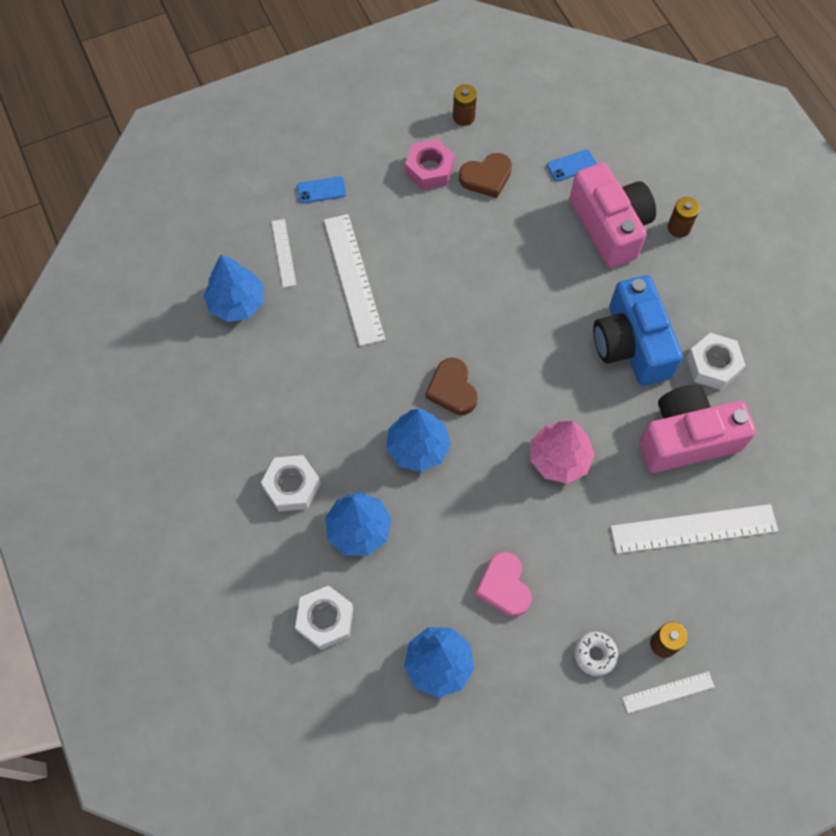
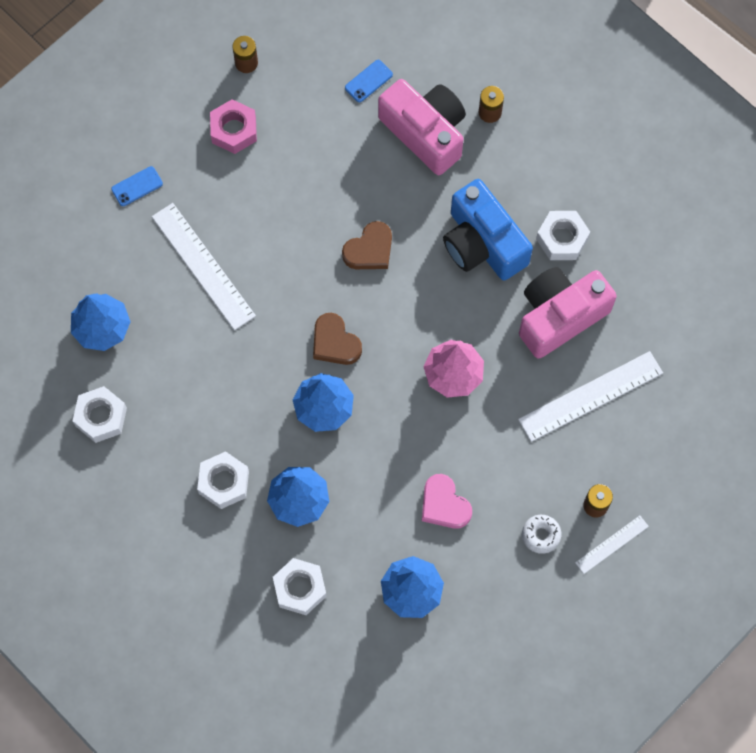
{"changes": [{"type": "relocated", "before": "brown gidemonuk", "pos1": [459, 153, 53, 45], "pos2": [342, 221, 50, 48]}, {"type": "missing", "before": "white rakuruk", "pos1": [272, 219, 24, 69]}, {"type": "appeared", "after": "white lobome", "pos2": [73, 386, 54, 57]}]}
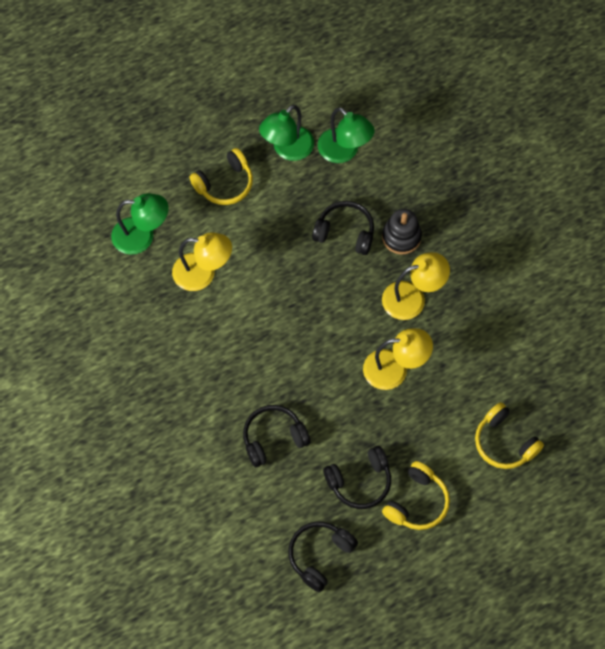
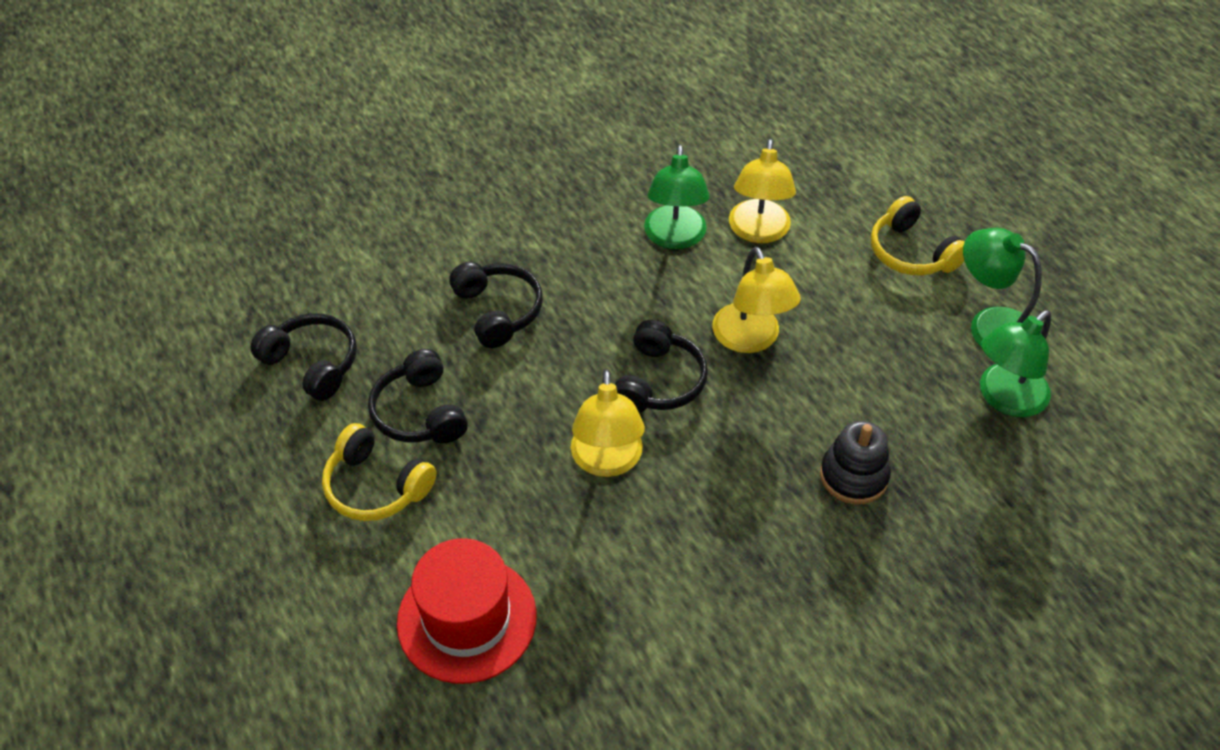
{"changes": [{"type": "relocated", "before": "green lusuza", "pos1": [111, 193, 58, 62], "pos2": [644, 145, 66, 104]}, {"type": "relocated", "before": "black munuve", "pos1": [312, 201, 62, 54], "pos2": [615, 320, 93, 93]}, {"type": "relocated", "before": "yellow lusuza", "pos1": [382, 252, 68, 68], "pos2": [712, 247, 89, 106]}, {"type": "exchanged", "before": "yellow munuve", "after": "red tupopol", "pos1": [475, 402, 69, 67], "pos2": [397, 538, 140, 146]}]}
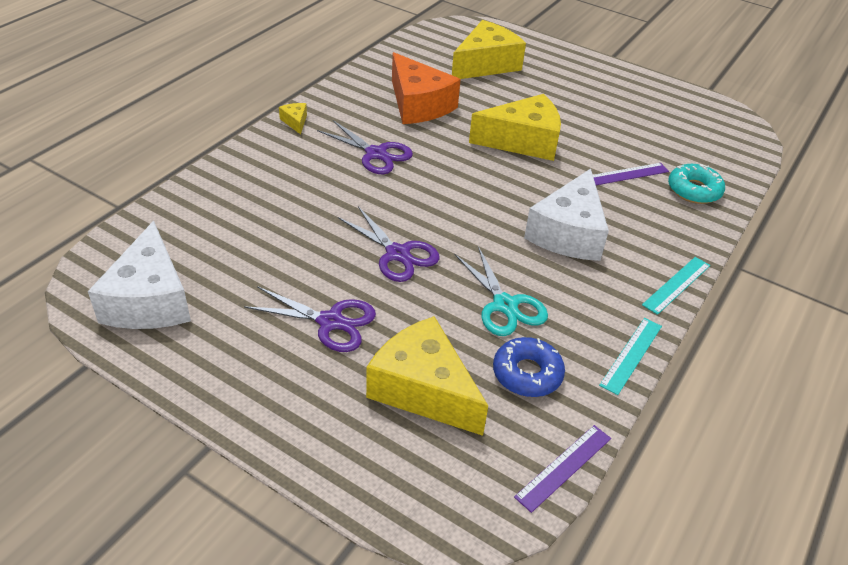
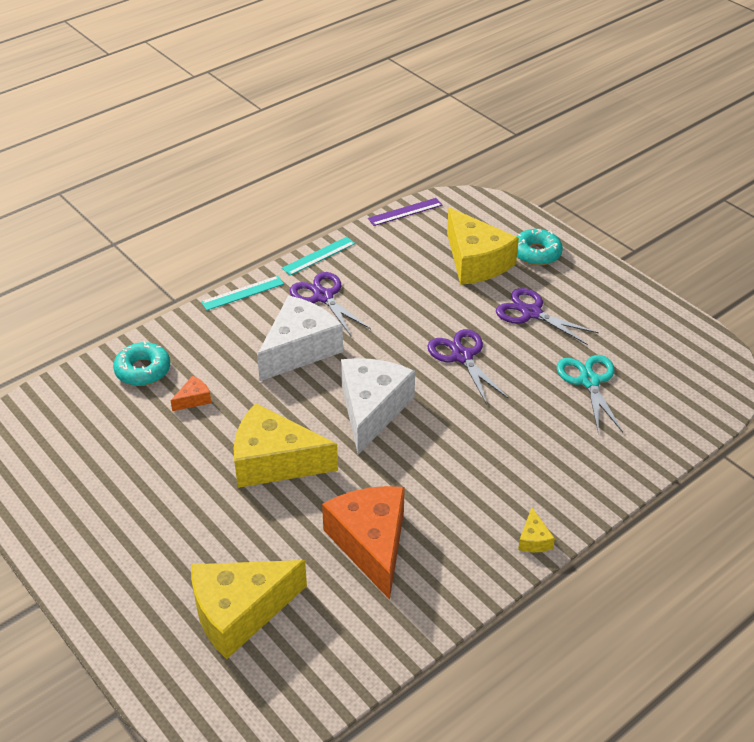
{"changes": [{"type": "relocated", "before": "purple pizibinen", "pos1": [317, 120, 96, 54], "pos2": [290, 272, 81, 65]}, {"type": "exchanged", "before": "purple rakuruk", "after": "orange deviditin", "pos1": [593, 163, 76, 22], "pos2": [170, 376, 41, 35]}, {"type": "relocated", "before": "white deviditin", "pos1": [88, 221, 103, 108], "pos2": [341, 358, 74, 96]}, {"type": "relocated", "before": "turquoise pizibinen", "pos1": [455, 246, 93, 90], "pos2": [557, 355, 66, 79]}, {"type": "missing", "before": "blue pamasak", "pos1": [493, 337, 72, 60]}, {"type": "appeared", "after": "turquoise pamasak", "pos2": [516, 229, 47, 37]}]}
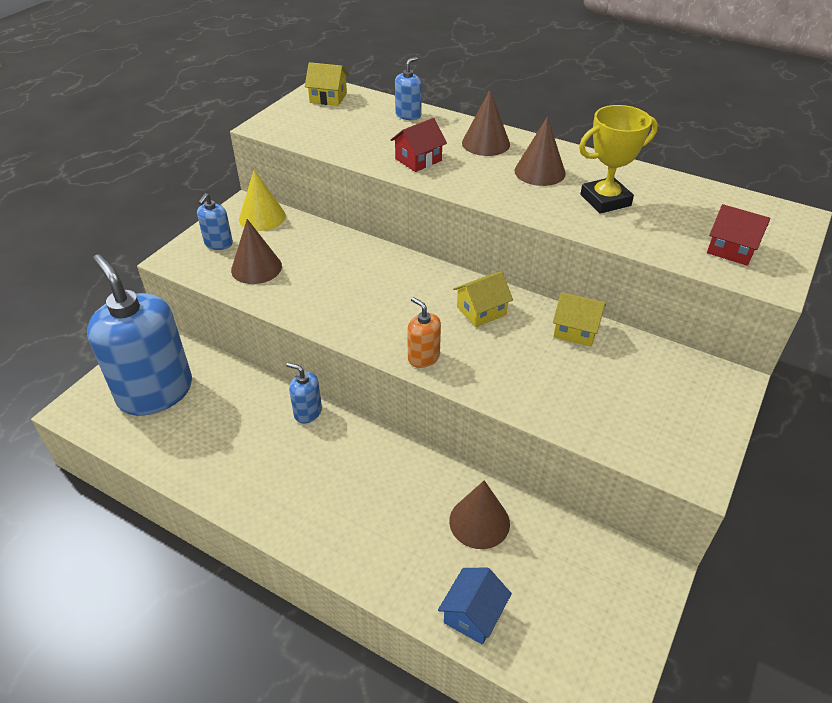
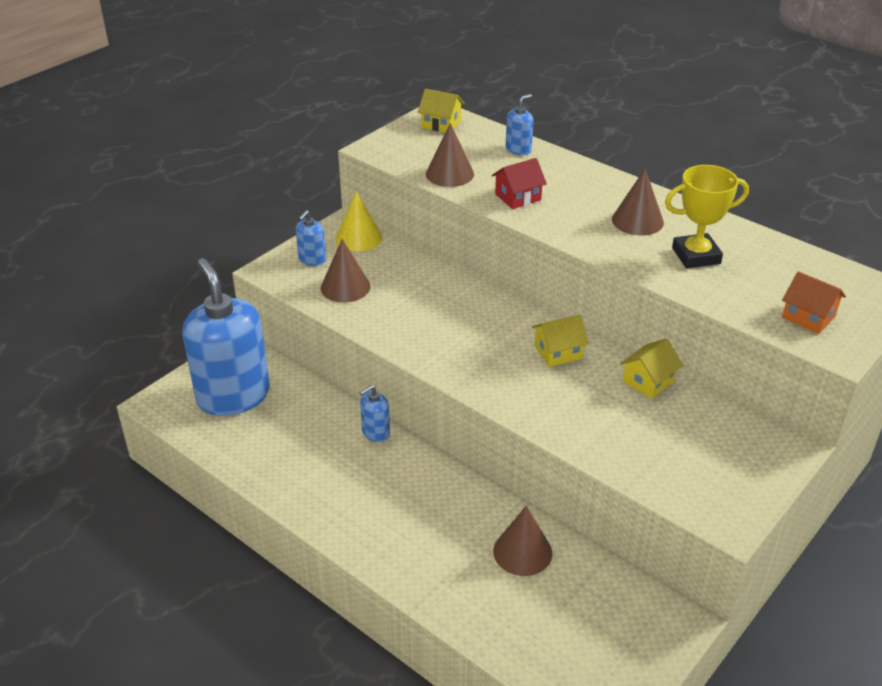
{"changes": [{"type": "relocated", "before": "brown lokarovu", "pos1": [462, 90, 48, 66], "pos2": [426, 123, 48, 64]}, {"type": "colour", "before": "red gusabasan", "after": "orange gusabasan", "pos1": [707, 204, 63, 62], "pos2": [782, 271, 64, 63]}, {"type": "spun", "before": "yellow gusabasan", "pos1": [553, 292, 53, 55], "pos2": [620, 338, 63, 61], "turn": -75}, {"type": "missing", "before": "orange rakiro", "pos1": [407, 297, 34, 71]}, {"type": "spun", "before": "blue rakiro", "pos1": [286, 363, 36, 61], "pos2": [359, 385, 31, 57], "turn": -75}, {"type": "missing", "before": "blue gusabasan", "pos1": [438, 568, 74, 76]}]}
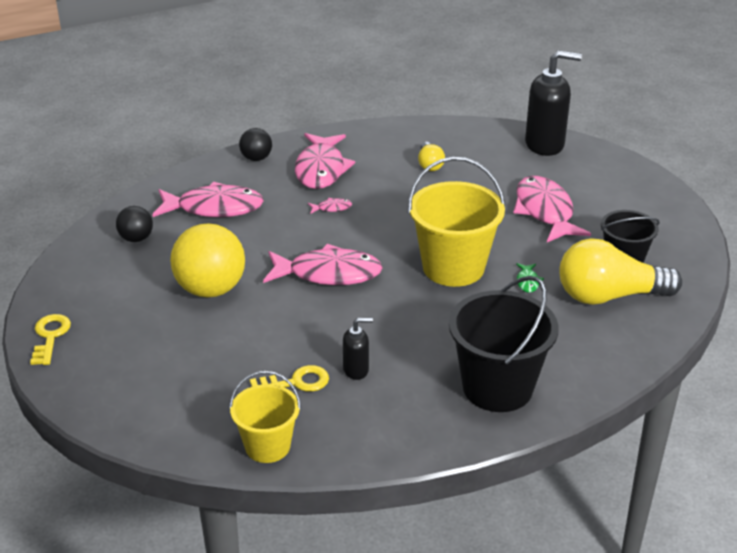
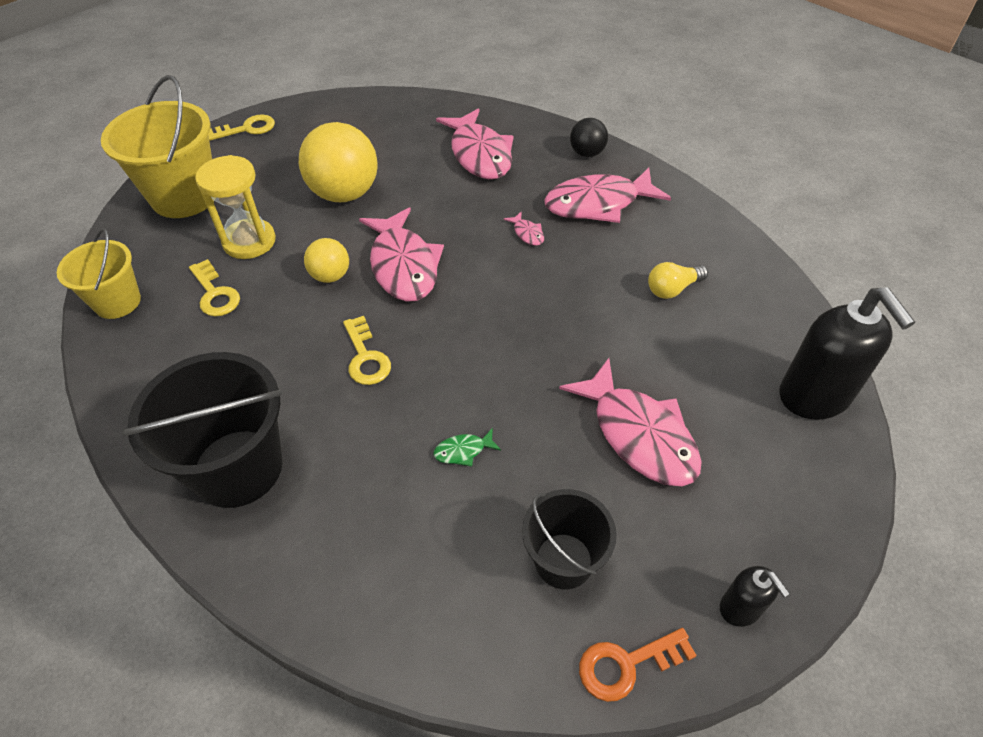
{"changes": [{"type": "relocated", "before": "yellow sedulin", "pos1": [408, 157, 97, 130], "pos2": [101, 75, 113, 143]}, {"type": "spun", "before": "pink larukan", "pos1": [513, 176, 78, 66], "pos2": [559, 358, 143, 128], "turn": 90}, {"type": "missing", "before": "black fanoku", "pos1": [116, 206, 37, 36]}, {"type": "missing", "before": "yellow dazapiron", "pos1": [559, 238, 123, 67]}, {"type": "relocated", "before": "black rakiro", "pos1": [343, 318, 30, 62], "pos2": [720, 566, 70, 61]}, {"type": "appeared", "after": "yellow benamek", "pos2": [195, 155, 81, 104]}, {"type": "appeared", "after": "yellow fanoku", "pos2": [304, 238, 45, 45]}, {"type": "appeared", "after": "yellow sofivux", "pos2": [343, 316, 48, 69]}, {"type": "appeared", "after": "orange sofivux", "pos2": [579, 628, 118, 74]}]}
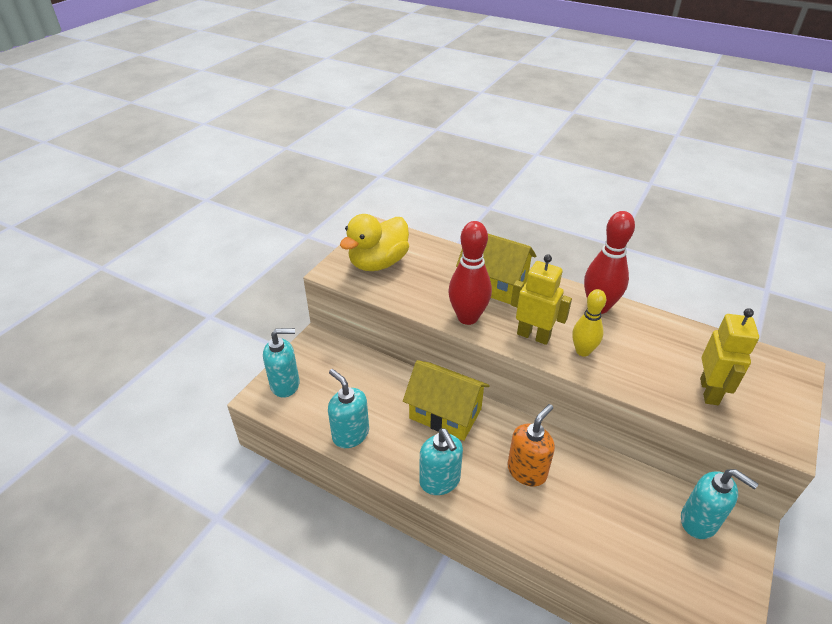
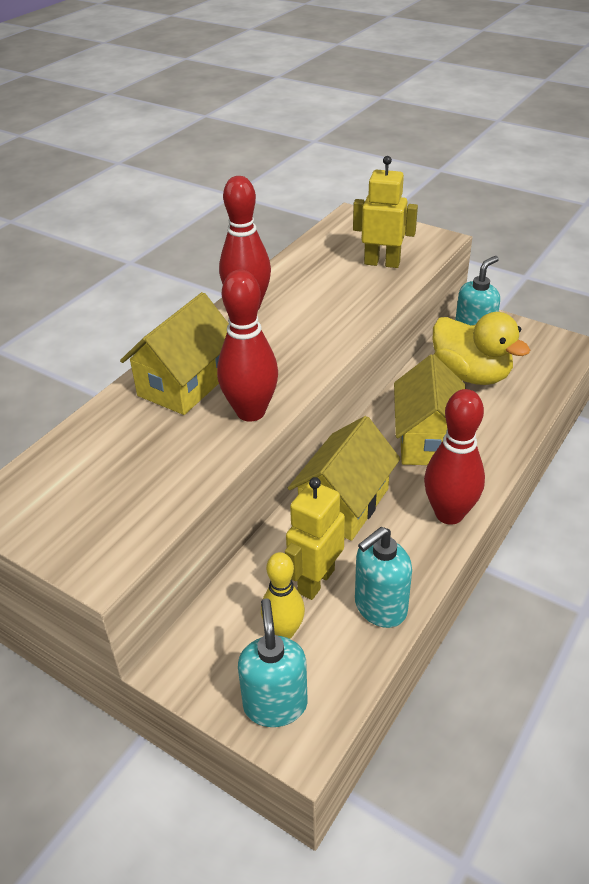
{"changes": [{"type": "relocated", "before": "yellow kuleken", "pos1": [340, 214, 69, 57], "pos2": [433, 312, 97, 73]}, {"type": "relocated", "before": "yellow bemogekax", "pos1": [511, 254, 61, 91], "pos2": [285, 477, 60, 123]}, {"type": "relocated", "before": "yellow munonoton", "pos1": [572, 289, 35, 68], "pos2": [261, 552, 44, 87]}, {"type": "exchanged", "before": "orange rakiro", "after": "yellow gusabasan", "pos1": [507, 404, 48, 83], "pos2": [394, 354, 72, 111]}, {"type": "exchanged", "before": "turquoise rakiro", "after": "red munonoton", "pos1": [419, 428, 44, 67], "pos2": [424, 389, 61, 136]}]}
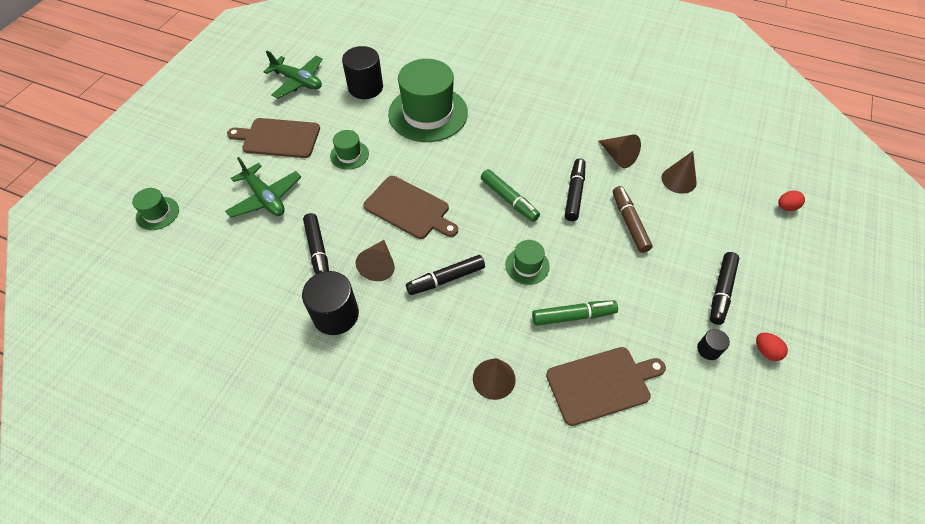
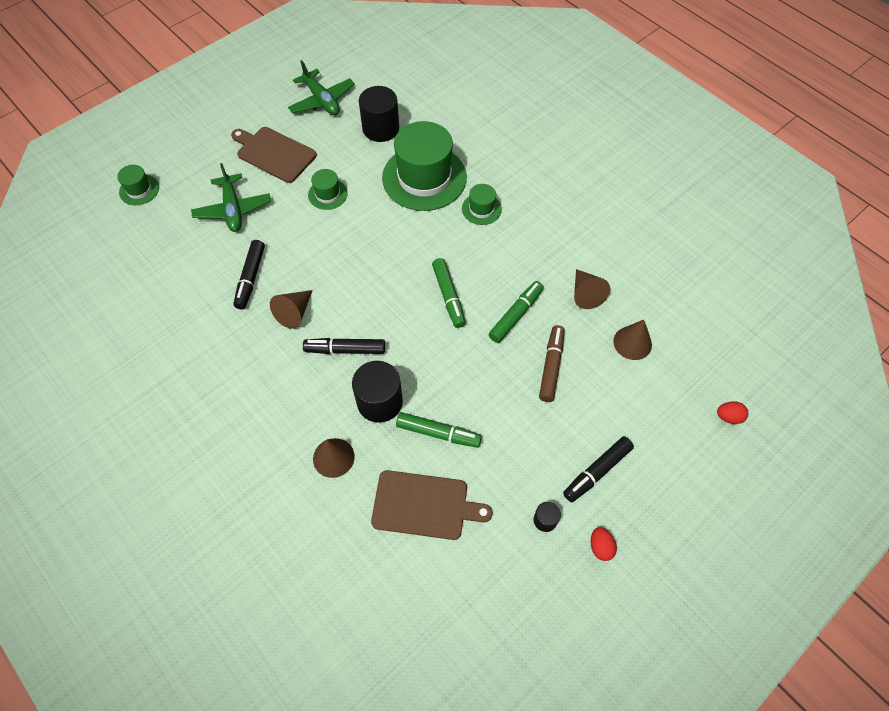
{"changes": [{"type": "colour", "before": "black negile", "after": "green negile", "pos1": [565, 158, 21, 63], "pos2": [489, 281, 55, 62]}, {"type": "missing", "before": "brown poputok", "pos1": [363, 176, 95, 63]}, {"type": "relocated", "before": "green tupopol", "pos1": [505, 240, 45, 45], "pos2": [462, 184, 40, 41]}, {"type": "relocated", "before": "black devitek", "pos1": [302, 271, 57, 64], "pos2": [352, 361, 51, 62]}]}
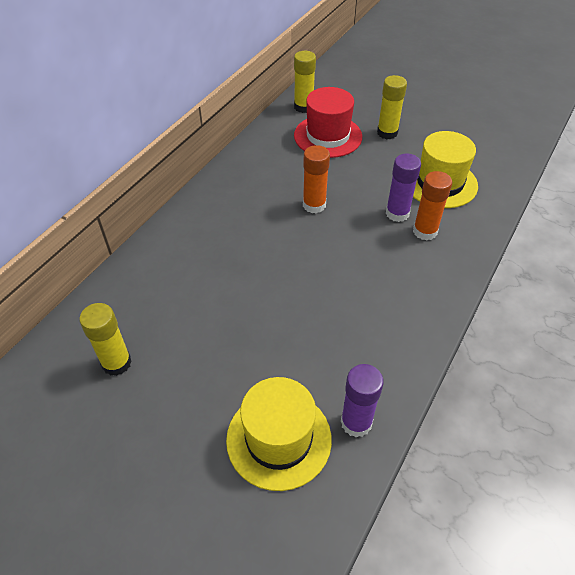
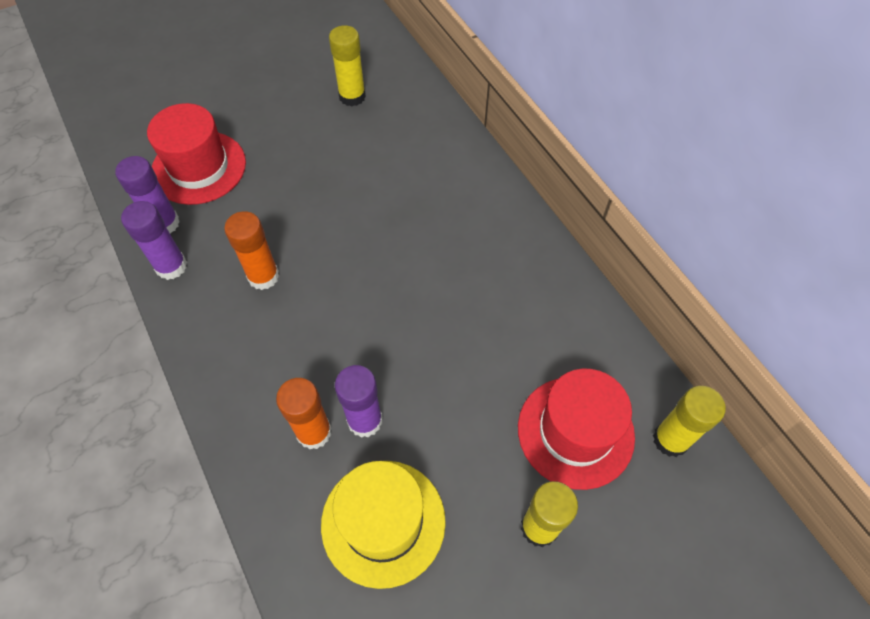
{"changes": [{"type": "relocated", "before": "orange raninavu", "pos1": [303, 145, 27, 69], "pos2": [224, 211, 55, 79]}, {"type": "colour", "before": "yellow tupopol", "after": "red tupopol", "pos1": [226, 377, 106, 114], "pos2": [147, 103, 99, 102]}, {"type": "appeared", "after": "purple raninavu", "pos2": [121, 201, 66, 79]}]}
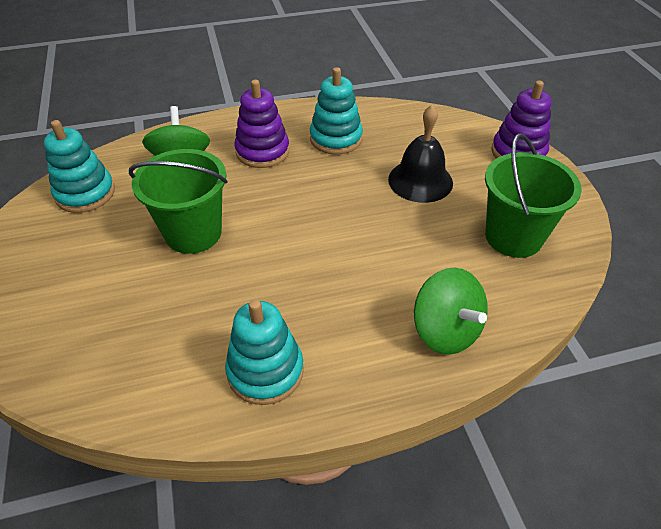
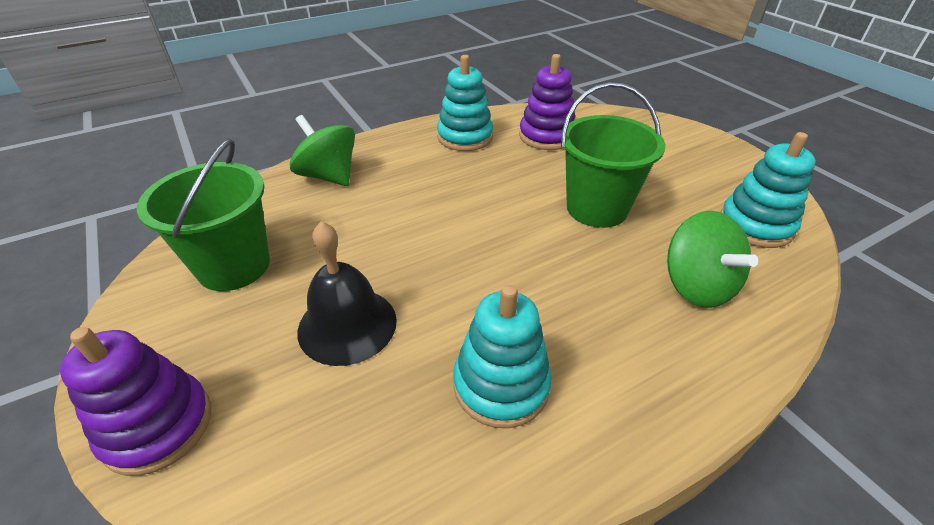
{"changes": [{"type": "relocated", "before": "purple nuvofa", "pos1": [234, 80, 55, 88], "pos2": [519, 54, 56, 96]}]}
